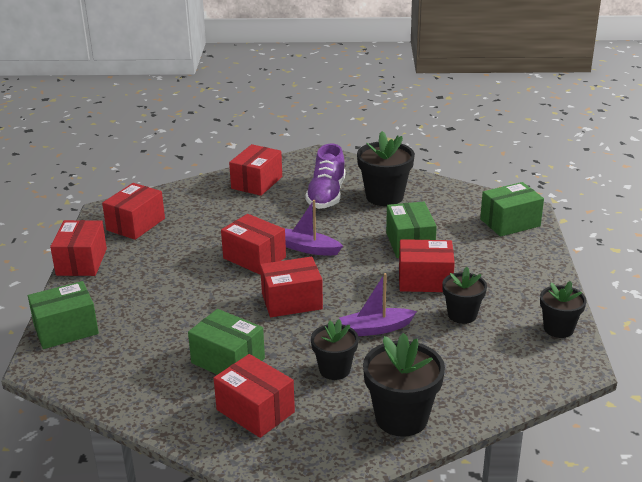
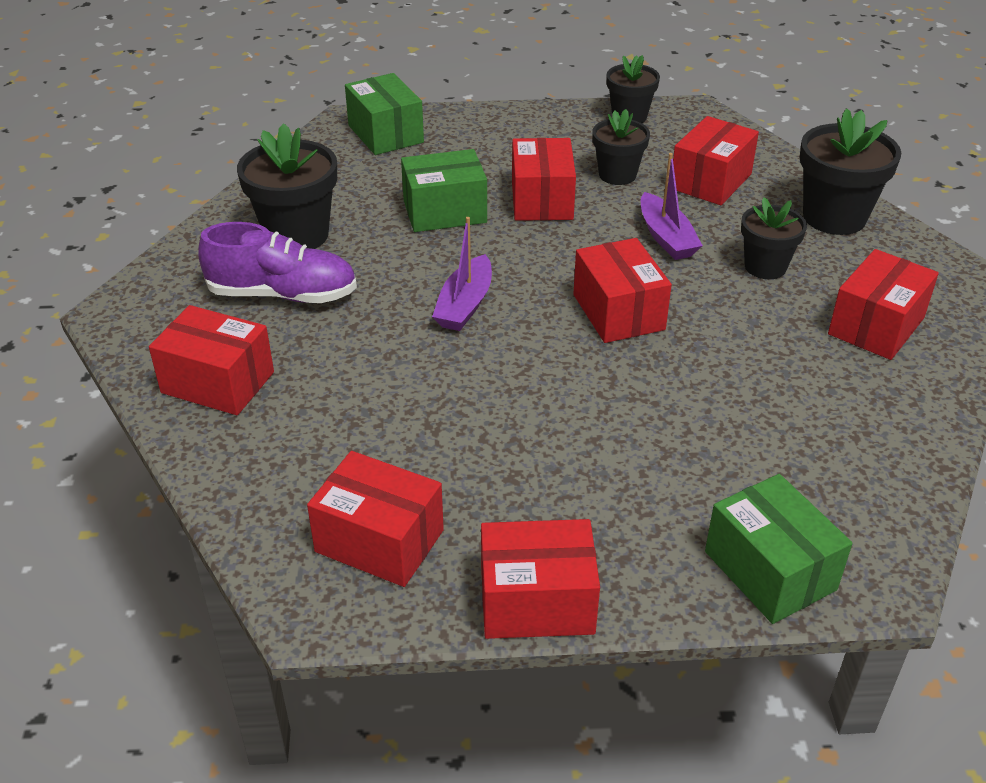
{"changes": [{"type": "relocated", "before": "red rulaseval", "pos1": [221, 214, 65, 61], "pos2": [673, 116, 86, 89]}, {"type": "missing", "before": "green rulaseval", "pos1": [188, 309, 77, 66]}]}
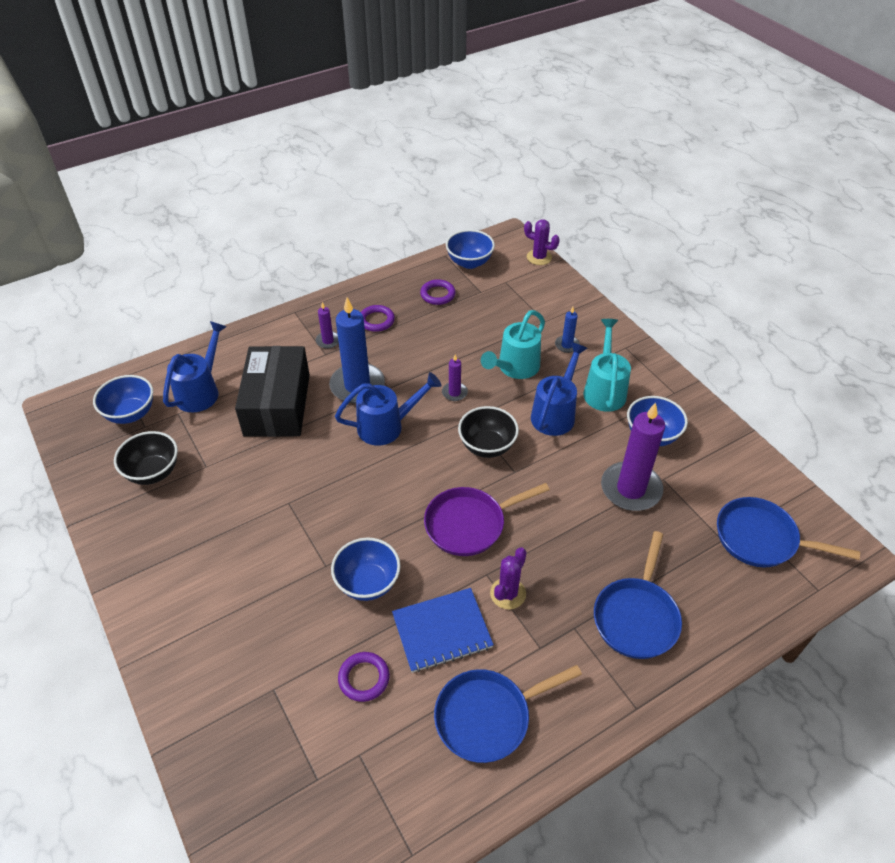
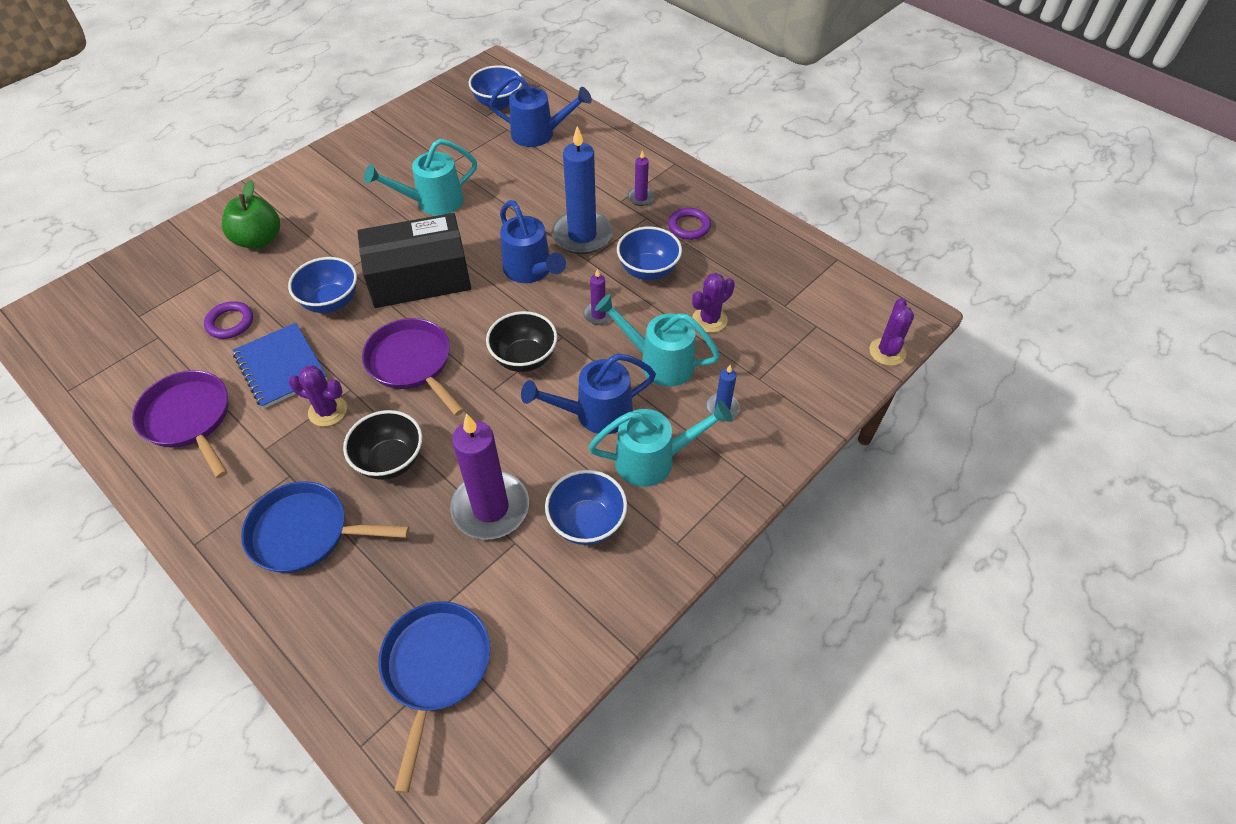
{"changes": [{"type": "relocated", "before": "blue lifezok", "pos1": [446, 230, 49, 39], "pos2": [617, 227, 65, 53]}, {"type": "missing", "before": "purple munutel", "pos1": [420, 279, 36, 26]}, {"type": "spun", "before": "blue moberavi", "pos1": [531, 342, 57, 94], "pos2": [521, 353, 135, 81], "turn": 150}, {"type": "relocated", "before": "black rulaseval", "pos1": [235, 346, 75, 91], "pos2": [357, 213, 114, 95]}, {"type": "relocated", "before": "black lifezok", "pos1": [114, 431, 64, 54], "pos2": [343, 410, 79, 70]}, {"type": "colour", "before": "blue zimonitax", "after": "purple zimonitax", "pos1": [434, 665, 148, 98], "pos2": [132, 370, 96, 108]}, {"type": "appeared", "after": "turquoise moberavi", "pos2": [364, 139, 113, 77]}, {"type": "appeared", "after": "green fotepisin", "pos2": [222, 180, 58, 69]}, {"type": "appeared", "after": "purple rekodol", "pos2": [692, 273, 43, 60]}]}
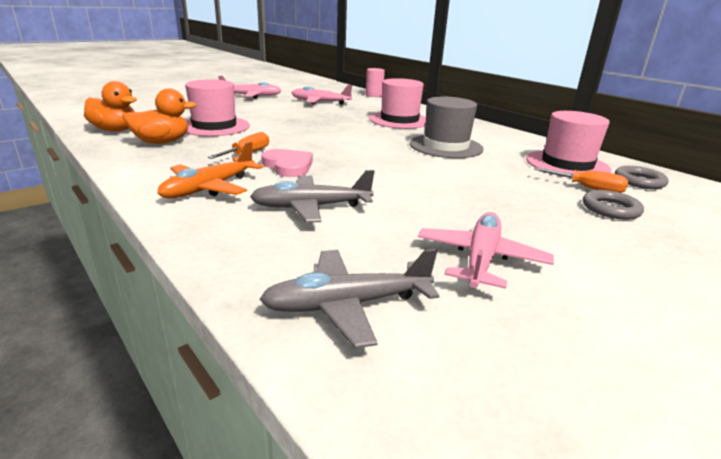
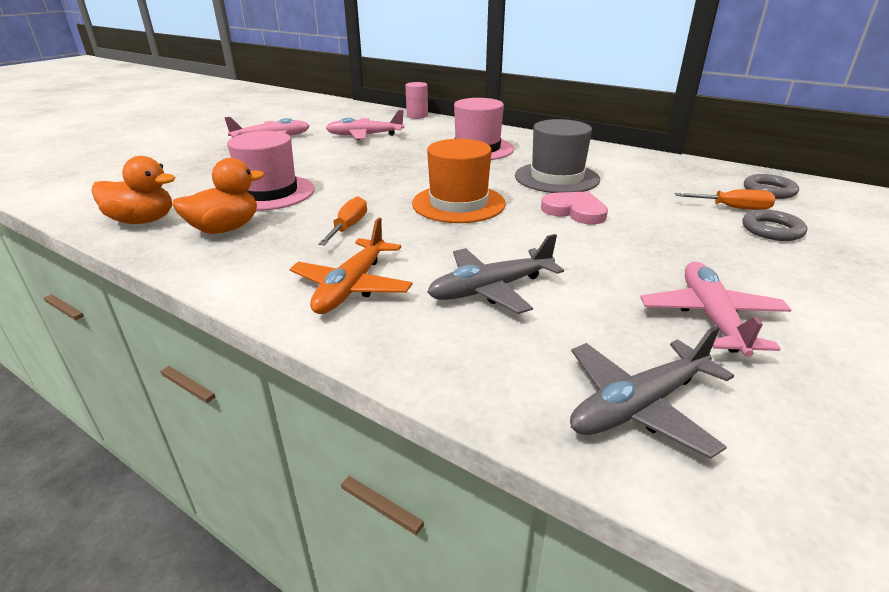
{"changes": [{"type": "missing", "before": "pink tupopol", "pos1": [526, 111, 85, 67]}, {"type": "relocated", "before": "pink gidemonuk", "pos1": [261, 149, 52, 28], "pos2": [541, 191, 67, 33]}, {"type": "appeared", "after": "orange tupopol", "pos2": [412, 139, 94, 84]}]}
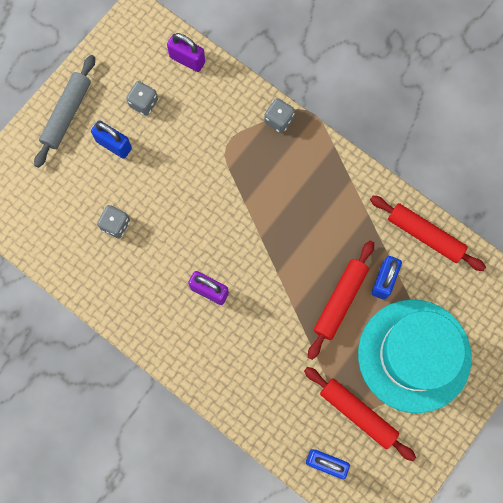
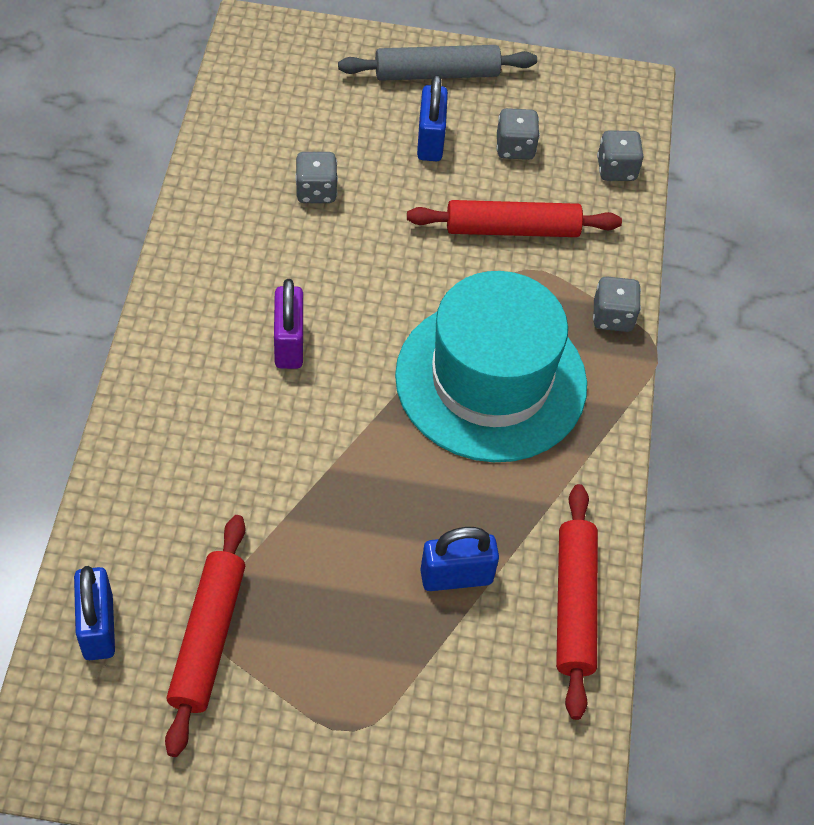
{"changes": [{"type": "exchanged", "before": "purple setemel", "after": "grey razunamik", "pos1": [167, 33, 38, 39], "pos2": [597, 130, 46, 51]}, {"type": "relocated", "before": "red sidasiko", "pos1": [308, 240, 66, 120], "pos2": [407, 200, 215, 37]}, {"type": "relocated", "before": "turquoise tupopol", "pos1": [358, 299, 114, 114], "pos2": [395, 271, 192, 191]}]}
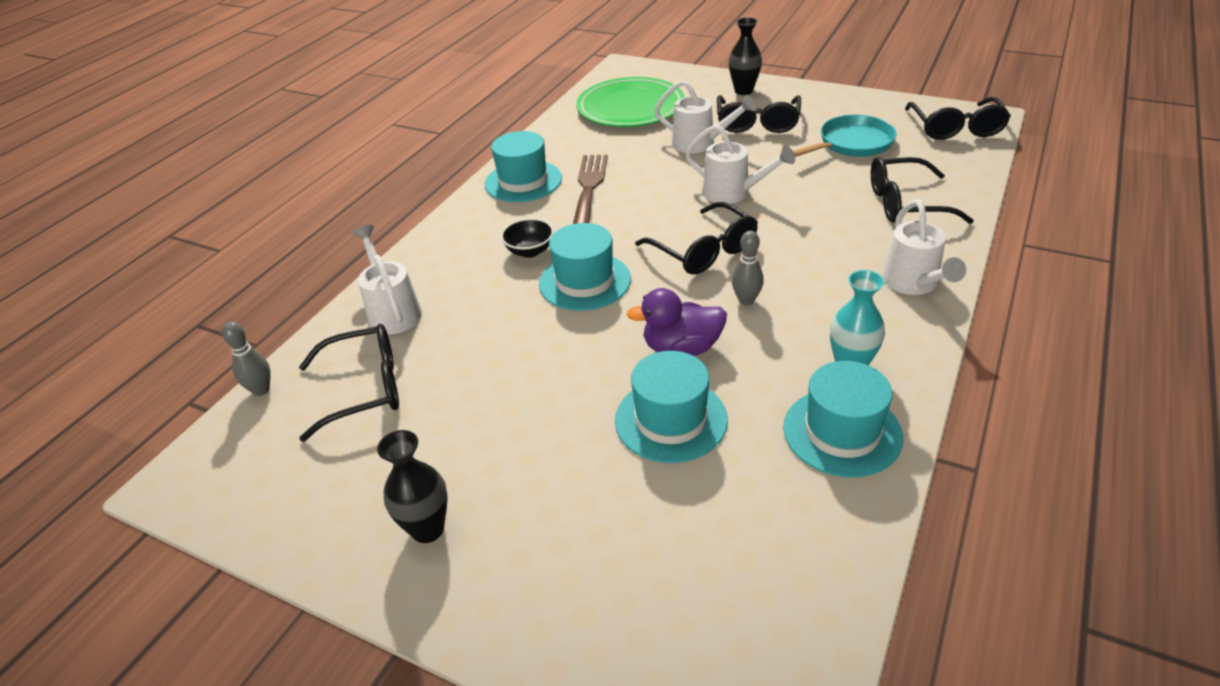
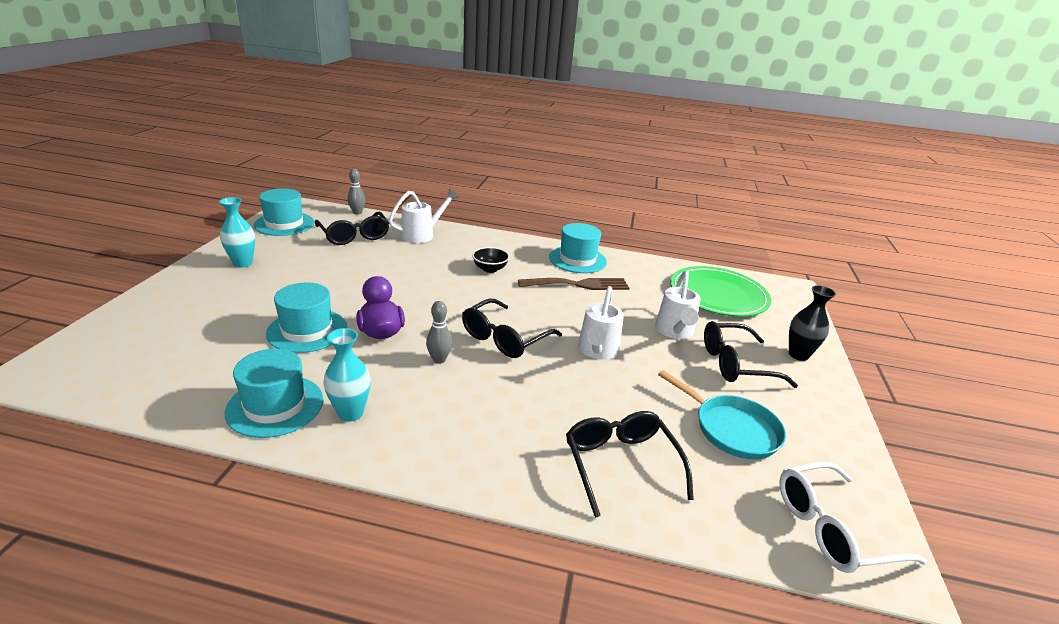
{"changes": [{"type": "colour", "before": "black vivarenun", "after": "white vivarenun", "pos1": [905, 97, 106, 43], "pos2": [779, 462, 148, 111]}, {"type": "missing", "before": "white moberavi", "pos1": [882, 200, 84, 95]}, {"type": "relocated", "before": "turquoise tupopol", "pos1": [539, 223, 92, 88], "pos2": [254, 188, 60, 48]}, {"type": "colour", "before": "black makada", "after": "turquoise makada", "pos1": [377, 430, 71, 113], "pos2": [219, 197, 36, 70]}]}
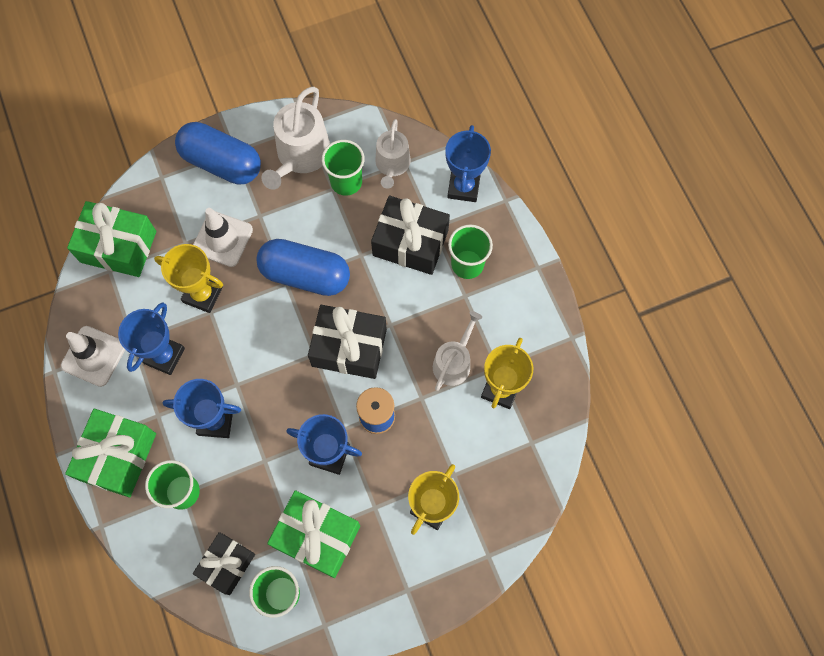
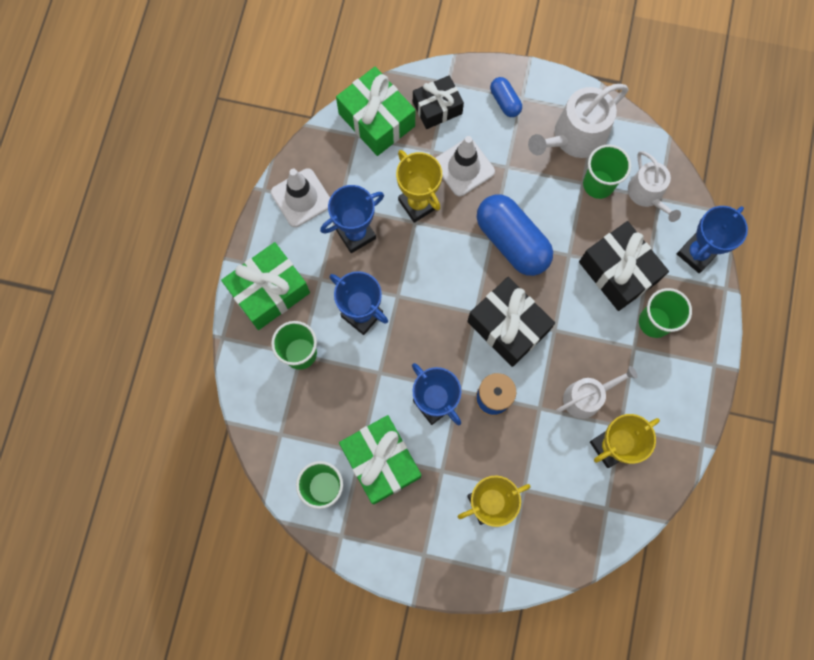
{"changes": [{"type": "spun", "before": "white moberavi", "pos1": [376, 119, 35, 70], "pos2": [628, 151, 53, 71], "turn": -60}, {"type": "size", "before": "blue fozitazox", "pos1": [175, 122, 86, 62], "pos2": [490, 77, 32, 40], "scale": 0.49}, {"type": "relocated", "before": "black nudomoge", "pos1": [193, 532, 62, 63], "pos2": [413, 75, 51, 54]}]}
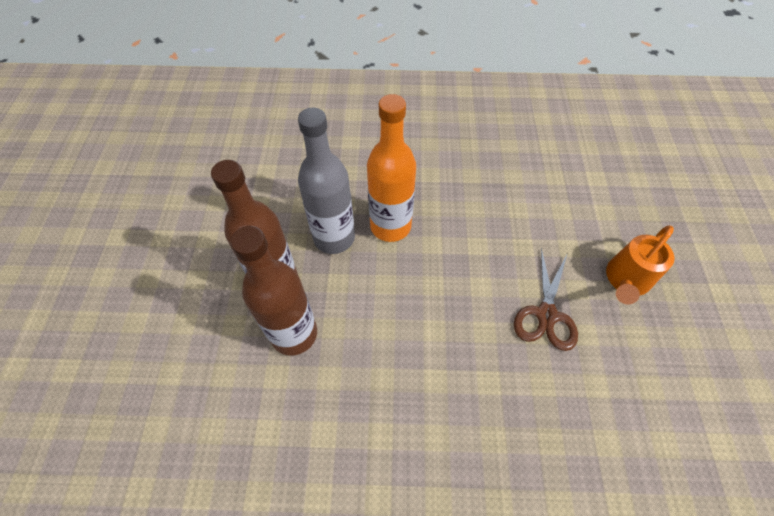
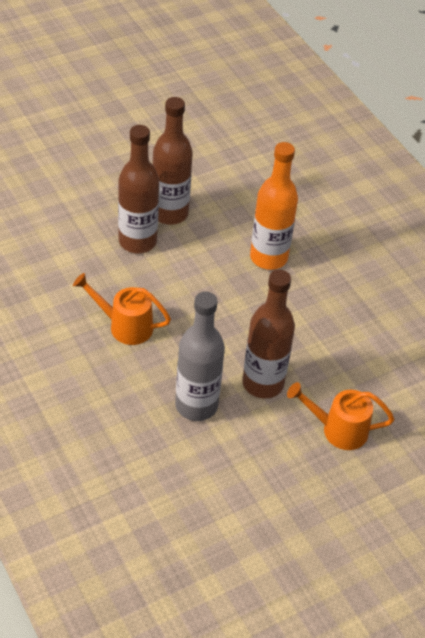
{"changes": [{"type": "relocated", "before": "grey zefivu", "pos1": [298, 108, 57, 146], "pos2": [175, 292, 50, 129]}, {"type": "exchanged", "before": "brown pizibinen", "after": "brown zefivu", "pos1": [514, 248, 64, 103], "pos2": [242, 269, 53, 130]}, {"type": "appeared", "after": "orange moberavi", "pos2": [73, 273, 98, 72]}]}
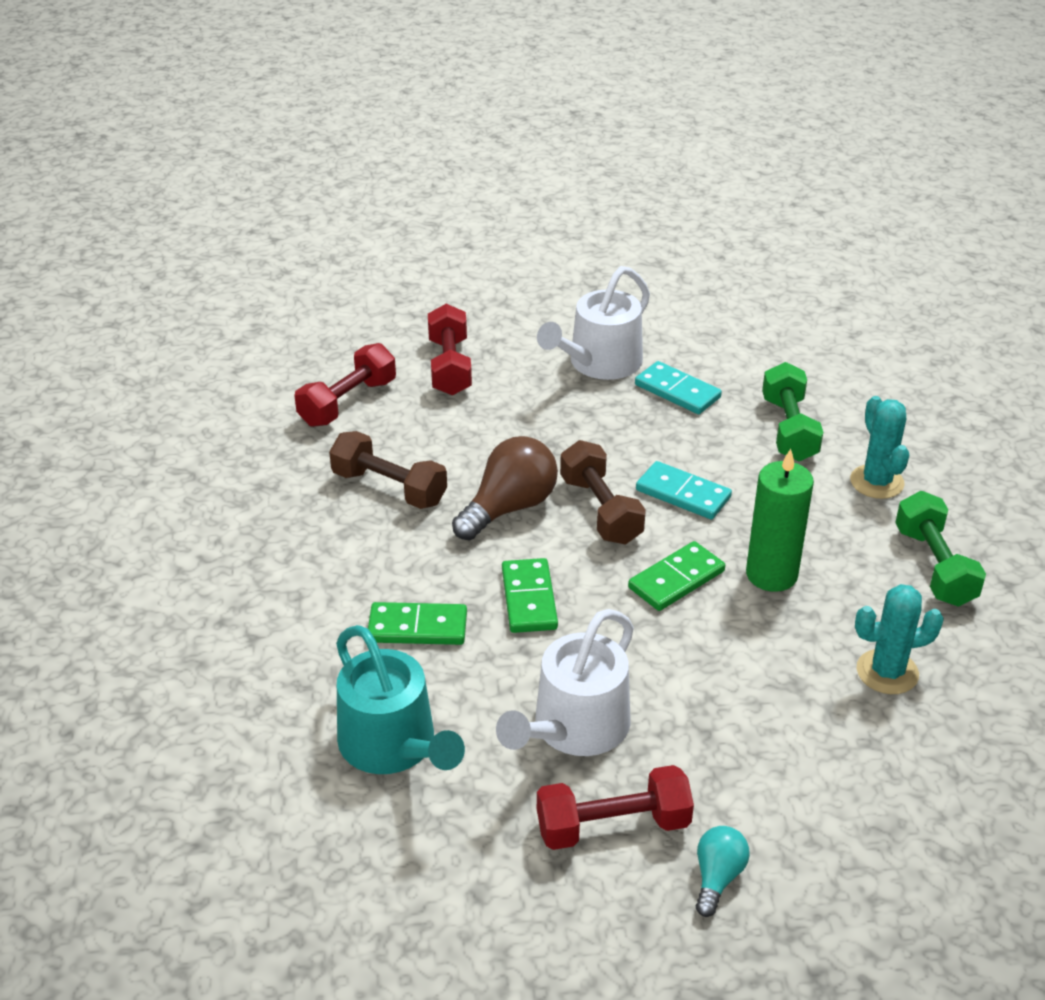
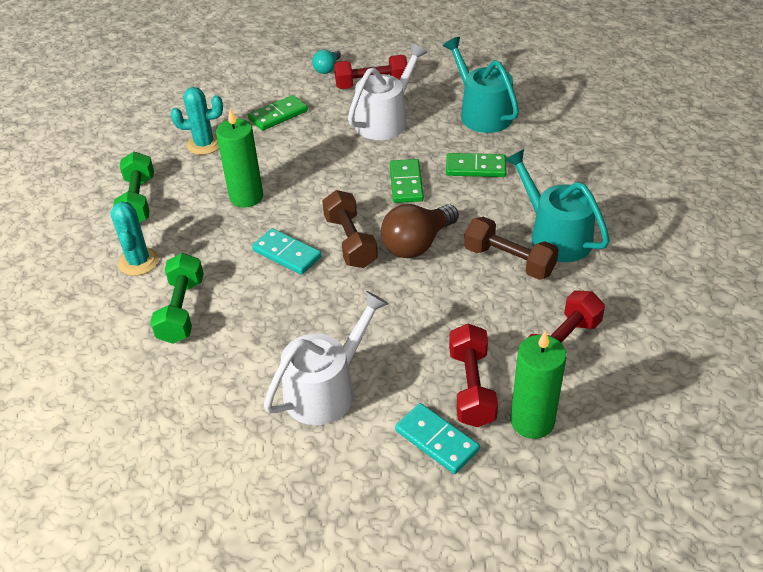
{"changes": [{"type": "relocated", "before": "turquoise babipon", "pos1": [635, 361, 87, 53], "pos2": [395, 403, 85, 71]}, {"type": "relocated", "before": "green babipon", "pos1": [628, 541, 97, 70], "pos2": [248, 95, 60, 36]}, {"type": "appeared", "after": "turquoise moberavi", "pos2": [505, 149, 105, 113]}, {"type": "appeared", "after": "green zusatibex", "pos2": [511, 330, 56, 109]}]}
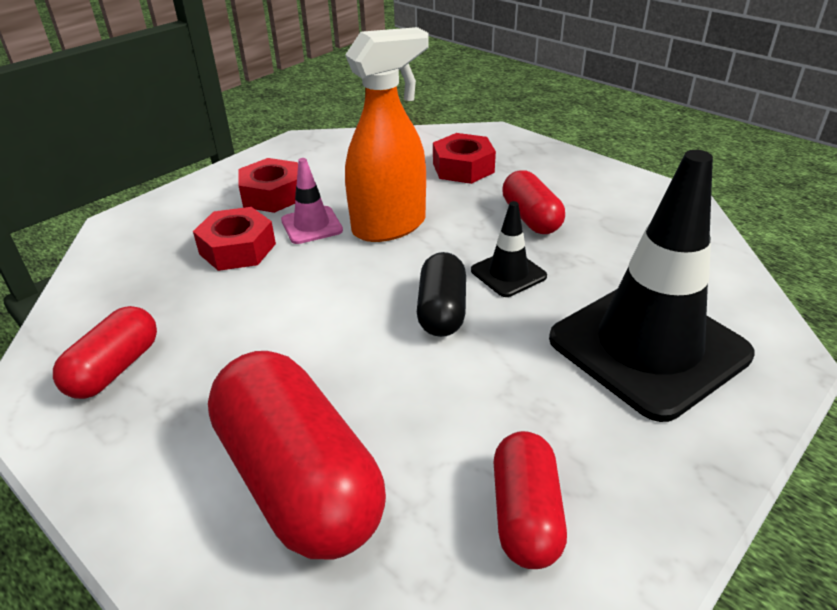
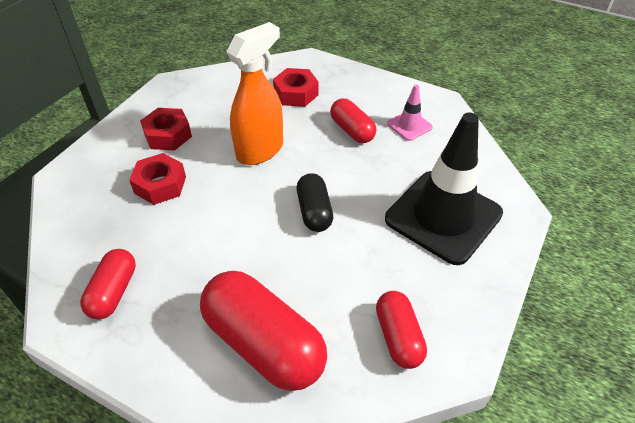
{"changes": [{"type": "relocated", "before": "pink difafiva", "pos1": [281, 158, 62, 86], "pos2": [387, 85, 46, 56]}, {"type": "missing", "before": "black difafiva", "pos1": [471, 201, 76, 96]}]}
